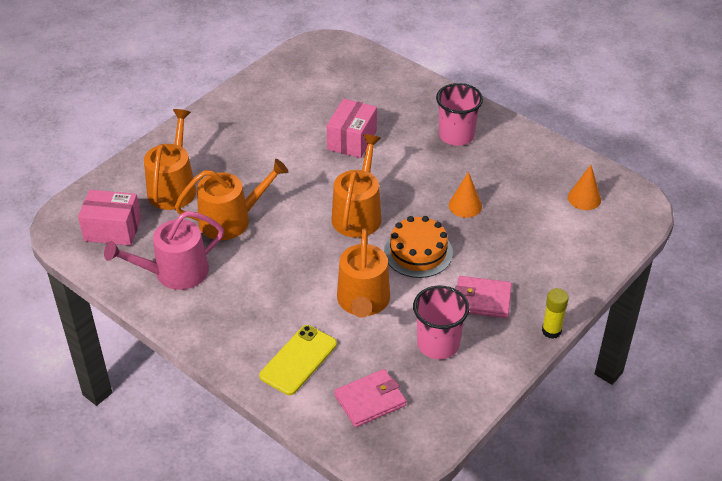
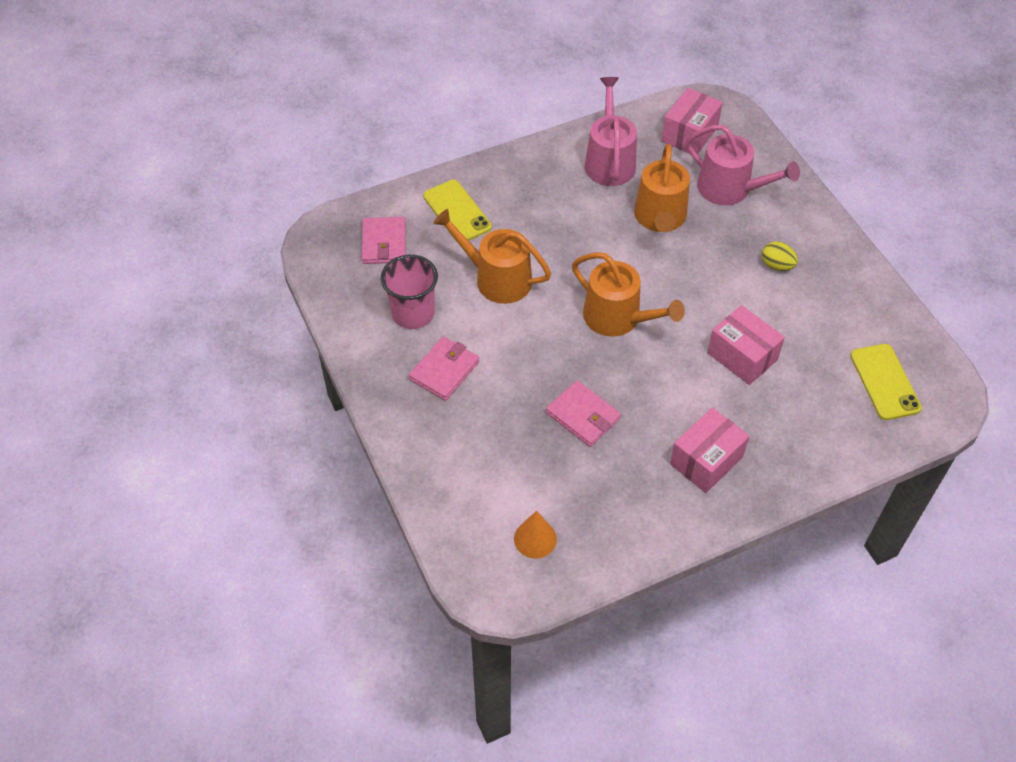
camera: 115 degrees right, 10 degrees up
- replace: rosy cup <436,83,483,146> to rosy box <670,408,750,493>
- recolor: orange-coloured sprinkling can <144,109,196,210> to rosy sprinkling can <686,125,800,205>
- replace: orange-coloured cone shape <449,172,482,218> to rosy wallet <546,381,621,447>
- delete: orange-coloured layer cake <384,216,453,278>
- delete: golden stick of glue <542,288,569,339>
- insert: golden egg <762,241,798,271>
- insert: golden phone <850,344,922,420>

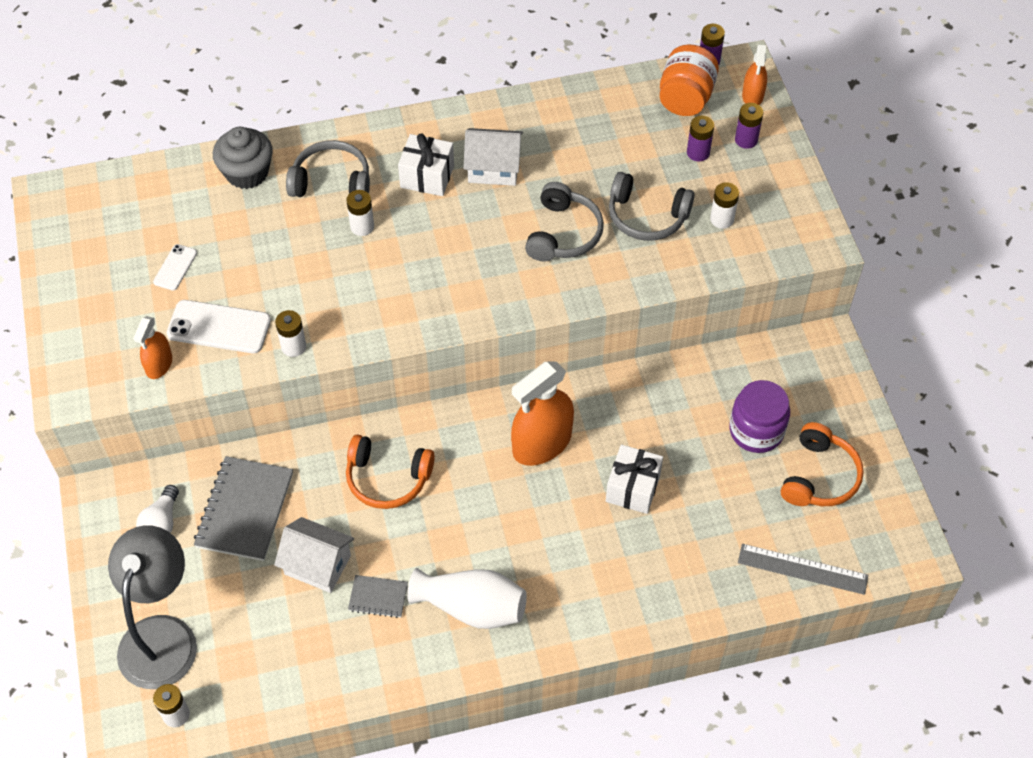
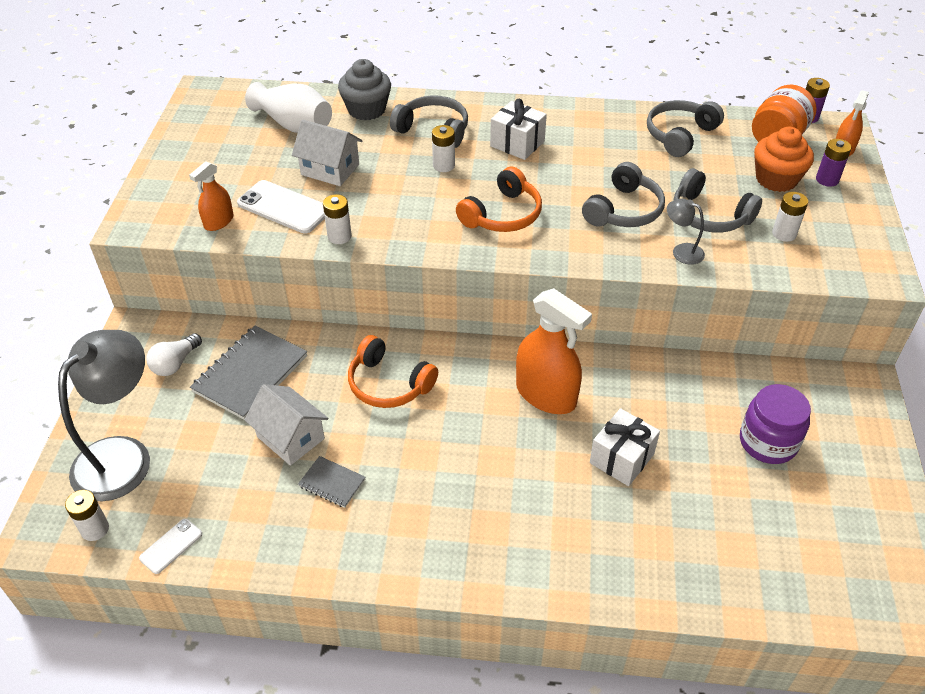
camera: 20 degrees right, 10 degrees down
- replace: violet AA battery <687,116,714,162> to orange-coloured cupcake <754,127,814,192>
- move: snow-white house <463,128,523,186> to <292,120,362,186>
- move: snow-white phone <153,244,197,291> to <139,519,202,574>
- rotate: orange-coloured spray cleaner <511,362,574,466> = <516,288,592,414> 120 degrees counterclockwise
- move: orange-coloured headset <781,422,864,506> to <456,167,542,232>
- delete: ash-grey measuring stick <738,544,868,595>
- move: snow-white vase <407,568,527,629> to <245,82,332,133>
- insert: ash-grey headset <647,100,724,157>
- insert: ash-grey desk lamp <667,199,705,265>

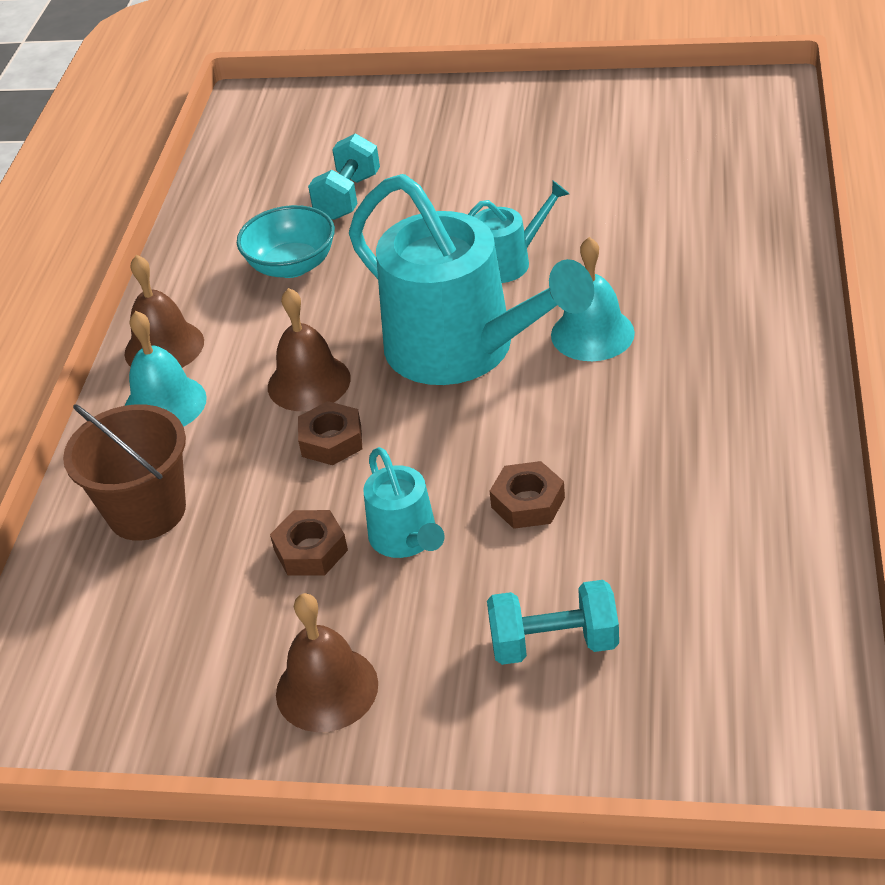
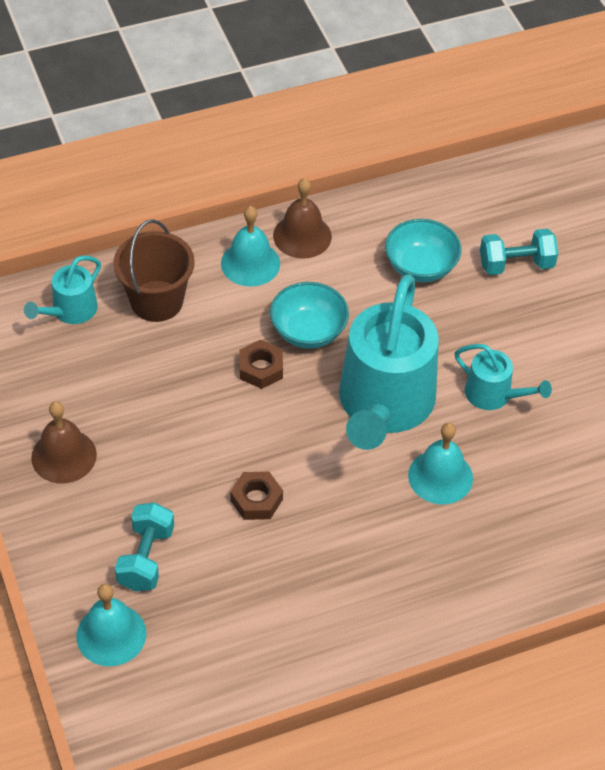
camera: 55 degrees right, 10 degrees up
- replace: brown school bell <268,288,351,411> to teal serving bowl <270,282,349,349>
- move: teal sprinkling can <363,447,444,558> to <24,256,101,324>
- delete: brown hexagon nut <270,510,348,576>
- rotate: teal hand weight <487,580,619,665> = <115,502,174,591> 45 degrees clockwise
- insert: teal school bell <76,583,146,666>

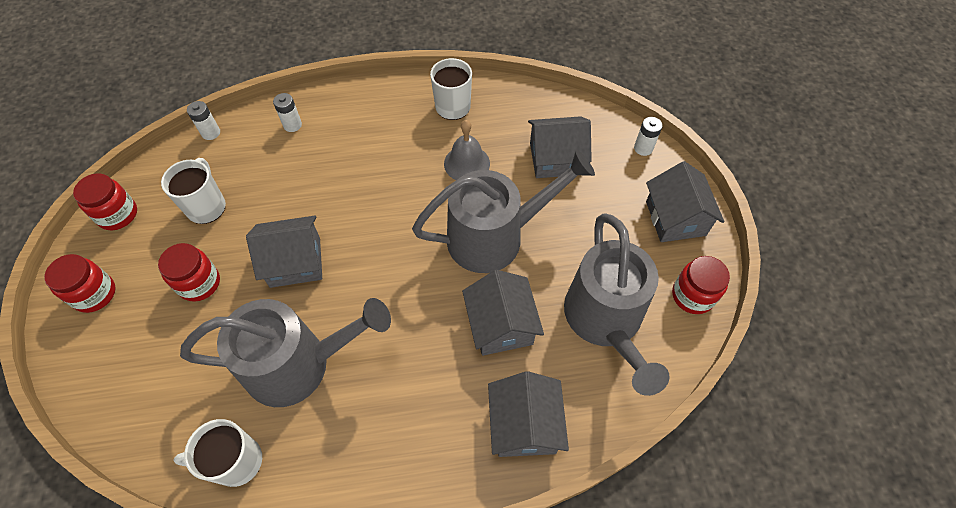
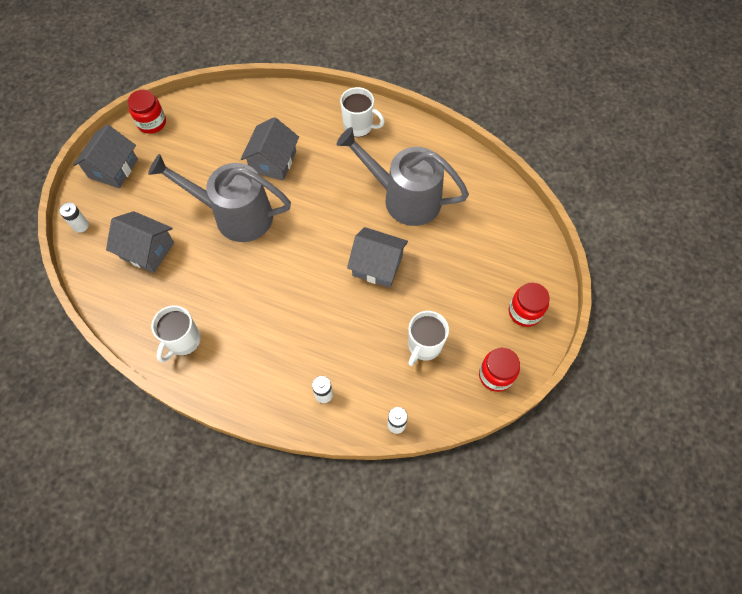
camera: 150 degrees left, 5 degrees up
- delete: ash-grey school bell <444,120,490,180>
- delete: ash-grey sprinkling can <564,213,670,396>
- delete: scarlet jar <158,243,220,302>
- delete: ash-grey house <488,371,569,457>
- move: snow-white mug <174,419,262,487> to <340,87,385,137>

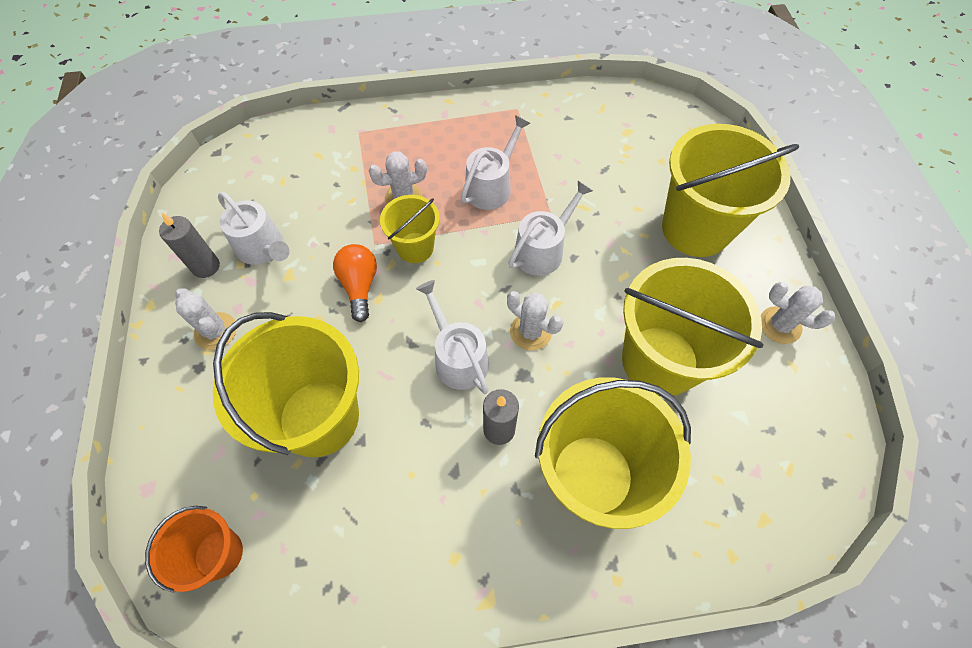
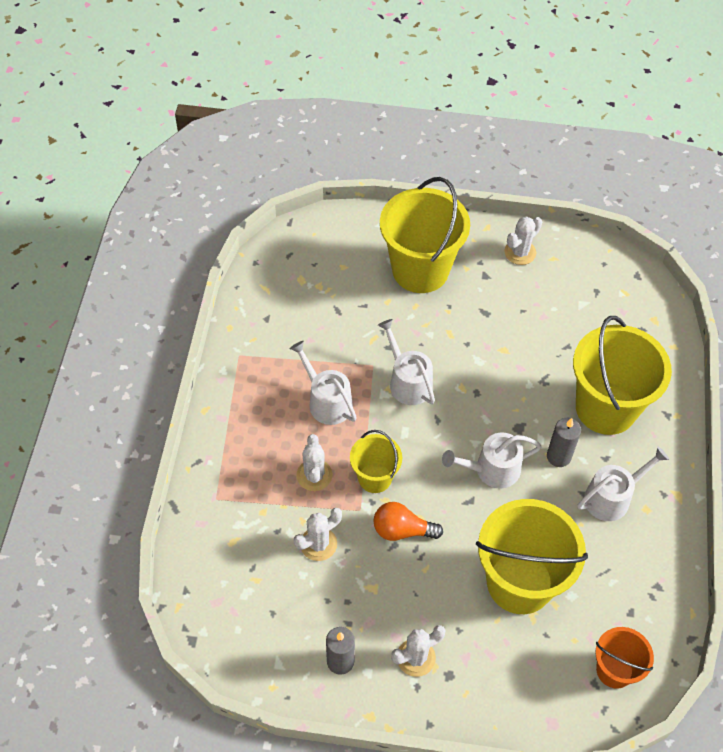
camera: 75 degrees left, 5 degrees down
- move: snow-white sprinkling can <218,192,290,265> to <578,447,669,521>
- delete: golden bucket <622,258,764,397>
- move: snow-white prickly plant <507,291,563,351> to <294,508,342,561>

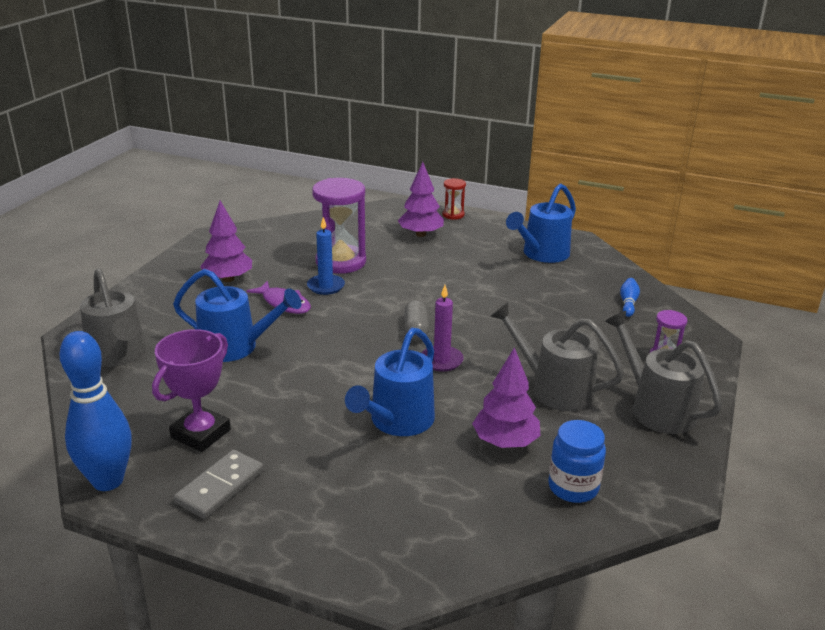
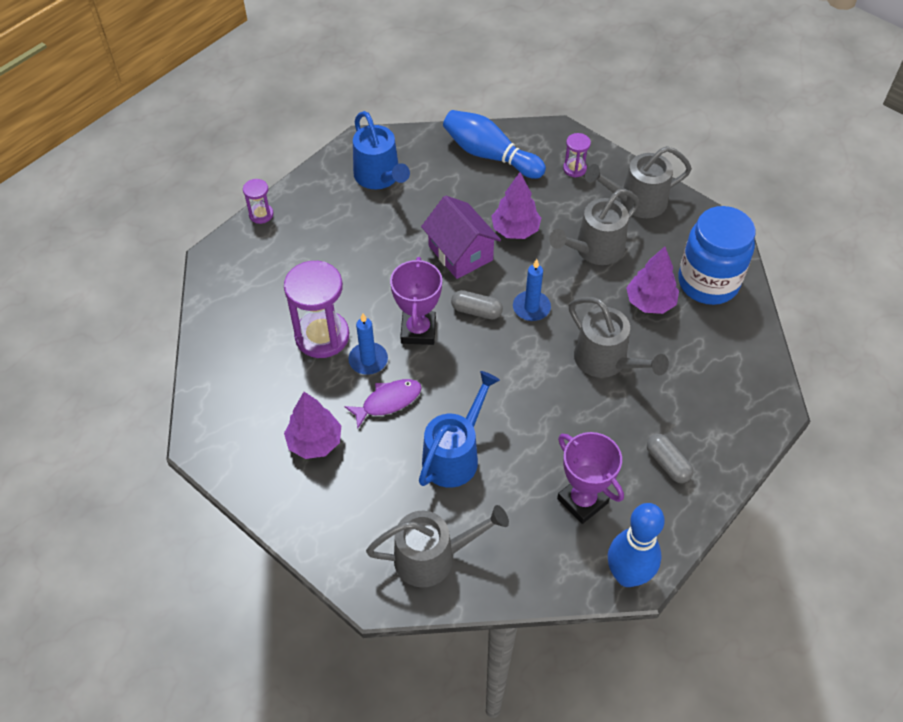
camera: 70 degrees left, 25 degrees up
- move: violet toy tree <398,162,444,237> to <491,172,541,239>
- recolor: scarlet sandglass <443,178,466,220> to violet sandglass <243,179,273,224>
- resize: royal blue tenpin <620,278,640,317> = <443,110,546,179> x2.27
- recolor: violet candle <422,285,464,372> to royal blue candle <513,259,551,321>
- recolor: royal blue sprinkling can <345,328,435,436> to ash-grey sprinkling can <569,297,669,378>
- resize: royal blue jar <548,420,606,503> = <678,206,756,305> x1.73
- delete: ash-grey domino <174,450,264,519>
- insert: violet house <421,196,501,279>
- insert: violet award cup <390,257,442,345>
- insert: ash-grey capsule <647,434,693,483>

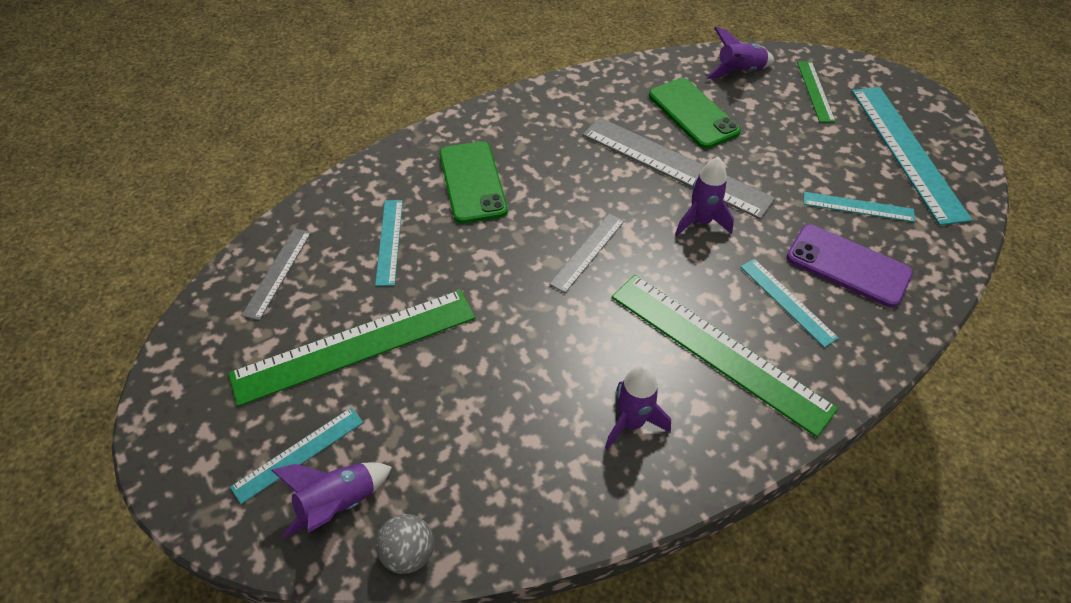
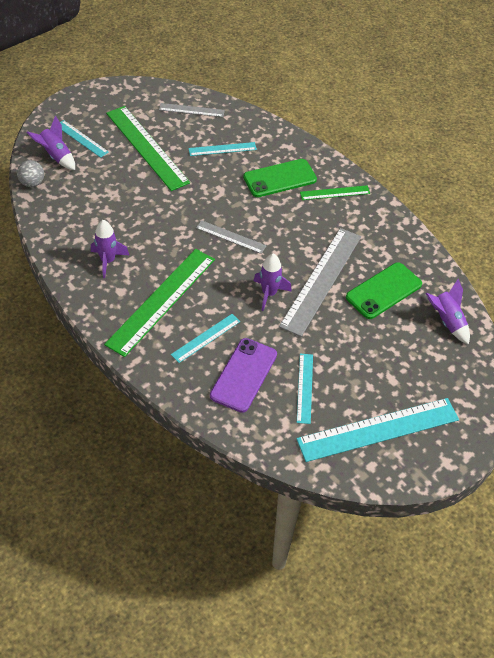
camera: 80 degrees right, 0 degrees up
- move: emerald measuring stick <797,61,836,122> to <300,185,370,200>

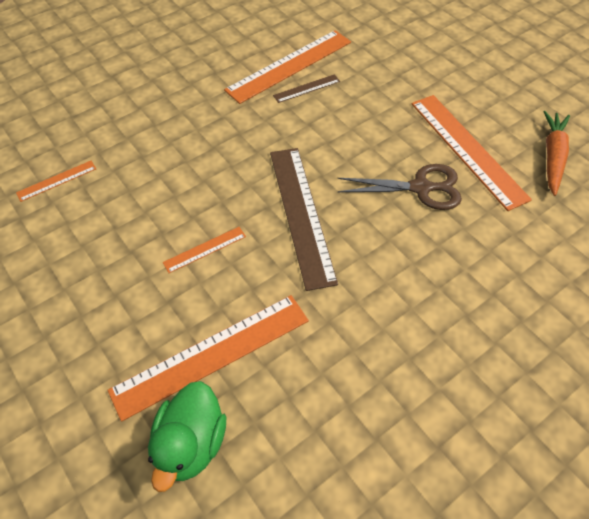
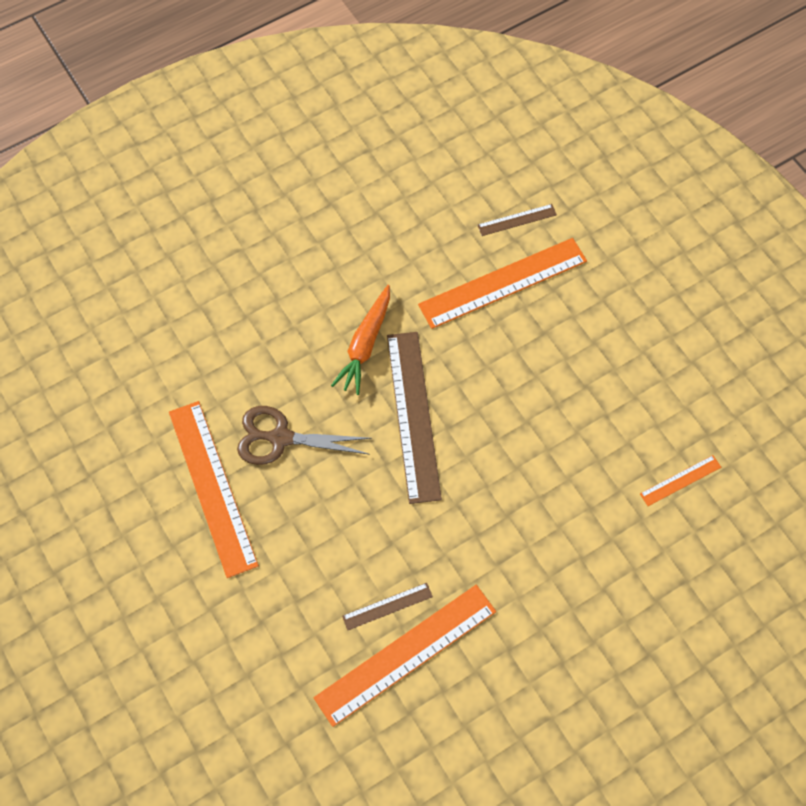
camera: 175 degrees left, 10 degrees up
- move: orange-coloured root vegetable <543,111,570,196> to <331,285,390,395>
- delete: orange-coloured measuring stick <163,227,246,273>
- replace: emerald rubber duck <148,381,226,492> to brown measuring stick <477,204,557,236>

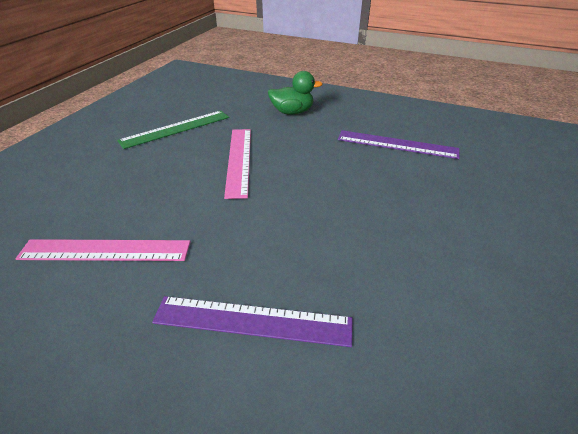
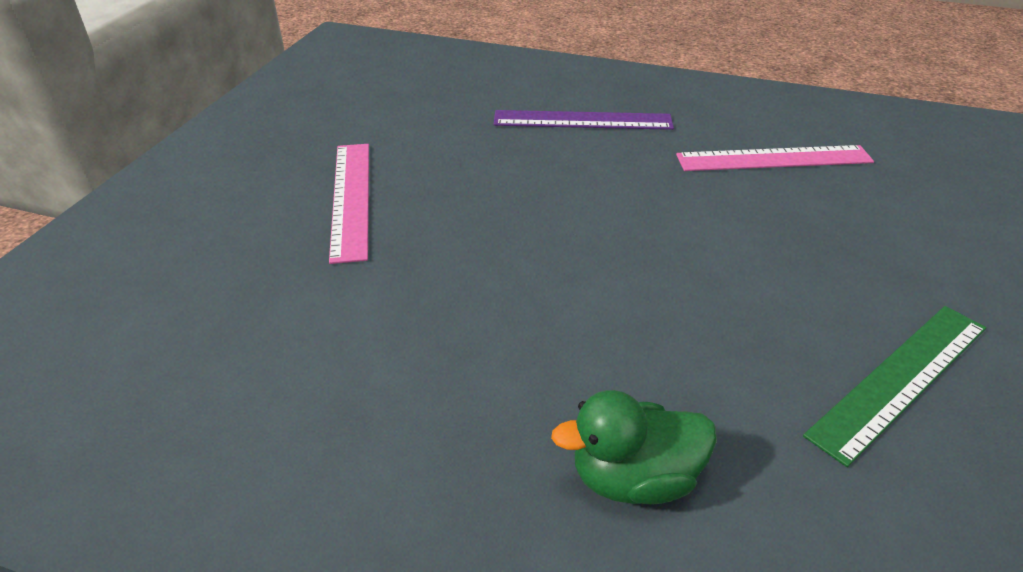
camera: 175 degrees right, 0 degrees up
- move: rosy measuring stick <224,129,251,199> to <329,144,369,264>
- delete: violet measuring stick <338,130,459,159>

